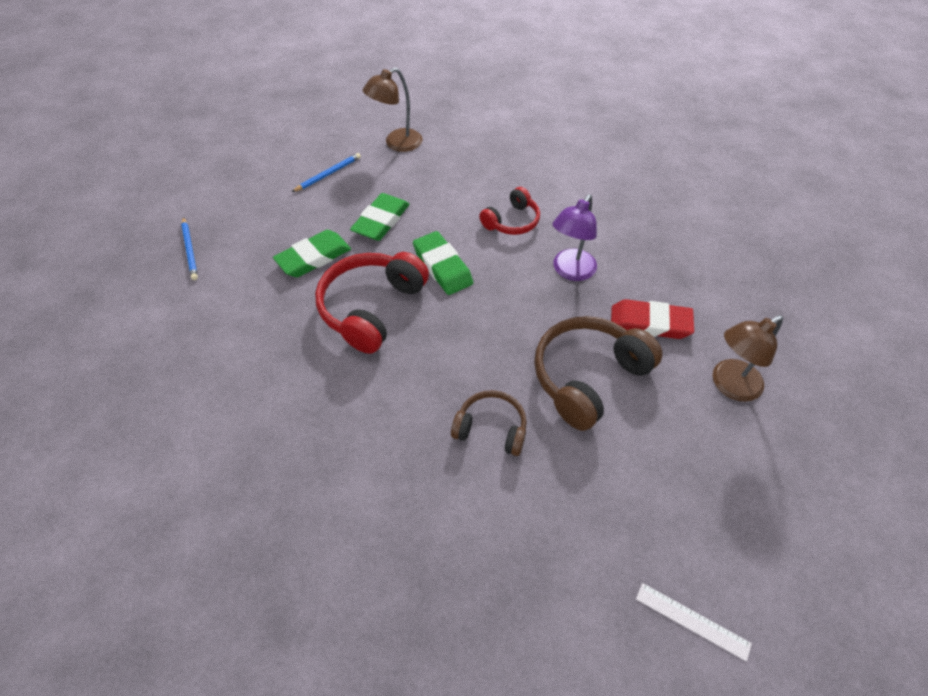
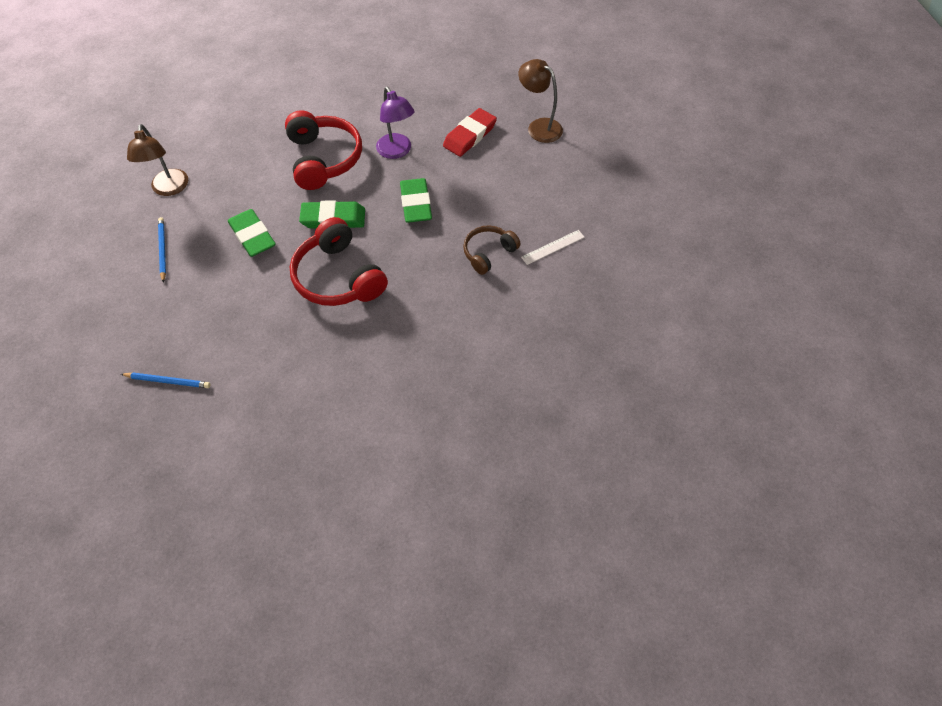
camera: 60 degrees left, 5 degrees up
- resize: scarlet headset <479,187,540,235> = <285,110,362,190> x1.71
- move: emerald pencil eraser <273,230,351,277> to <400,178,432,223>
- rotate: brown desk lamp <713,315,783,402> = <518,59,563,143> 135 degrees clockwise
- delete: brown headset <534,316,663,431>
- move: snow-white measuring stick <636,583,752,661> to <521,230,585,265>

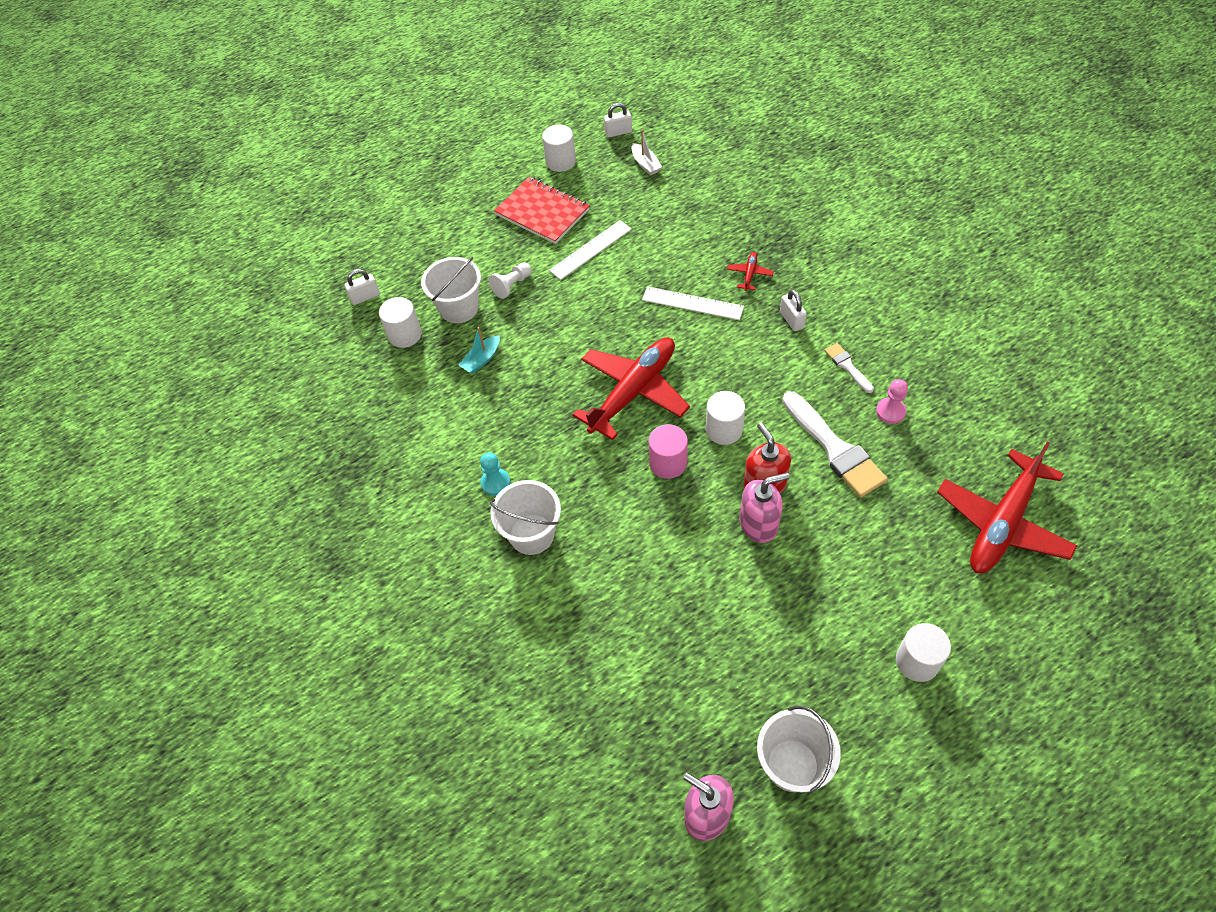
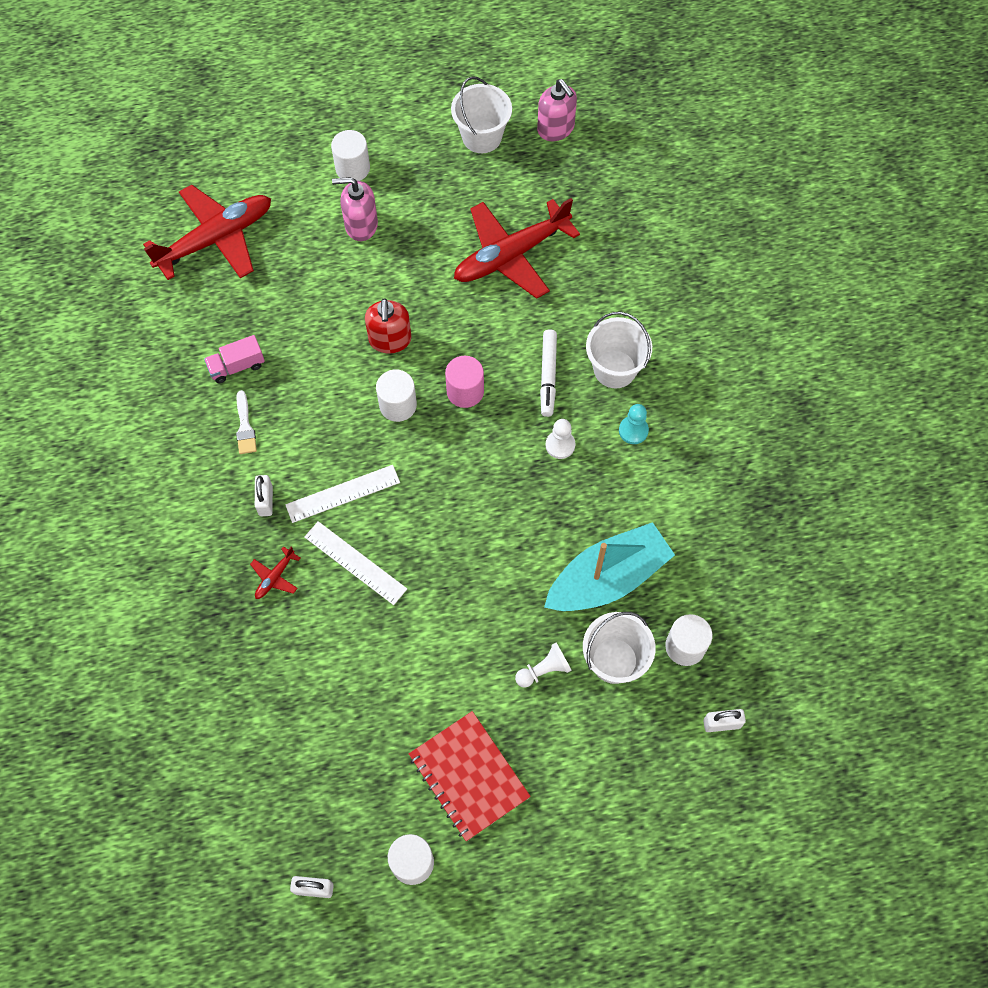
camera: 165 degrees left, 10 degrees up
- delete: snow-white toy boat <632,129,662,175>
- move: snow-white measuring stick <549,220,632,280> to <285,465,400,523>
- resize: teal toy boat <459,327,500,374> = <544,522,675,611> x2.32
- move: scarlet aeroplane <572,337,690,440> to <454,198,580,299>
- replace: rosy pawn <876,379,908,424> to rosy lorry <204,335,265,383>
- delete: snow-white brush <782,391,888,498>
- move: rosy pump bottle <739,473,789,543> to <332,177,378,241>
- insert: snow-white felt pen <540,329,557,417>
- insert: snow-white pawn <546,419,575,459>

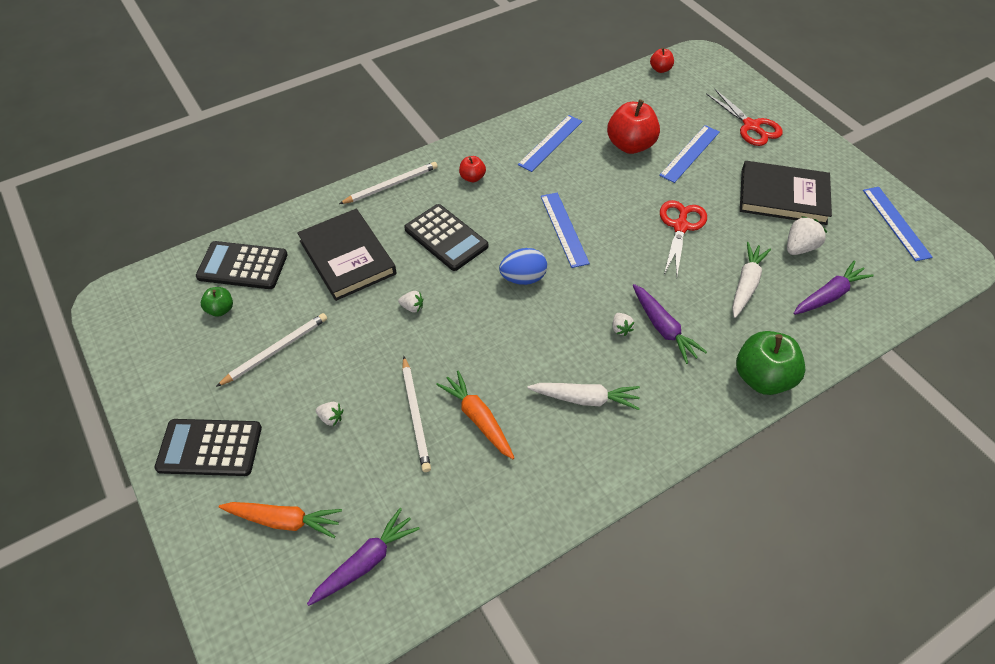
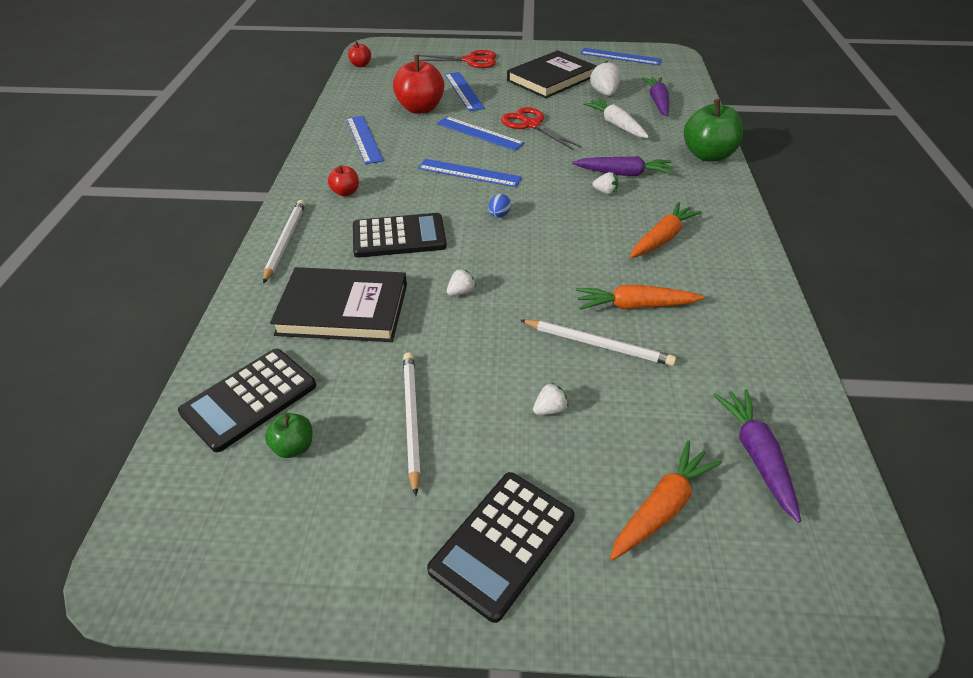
camera: 55 degrees left, 10 degrees down
- resize: royal blue egg <499,248,547,285> = <488,194,511,218> x0.56
- recolor: snow-white root vegetable <527,383,640,410> to orange-coloured root vegetable <630,202,702,258>
- insert: royal blue measuring stick <437,117,525,151>

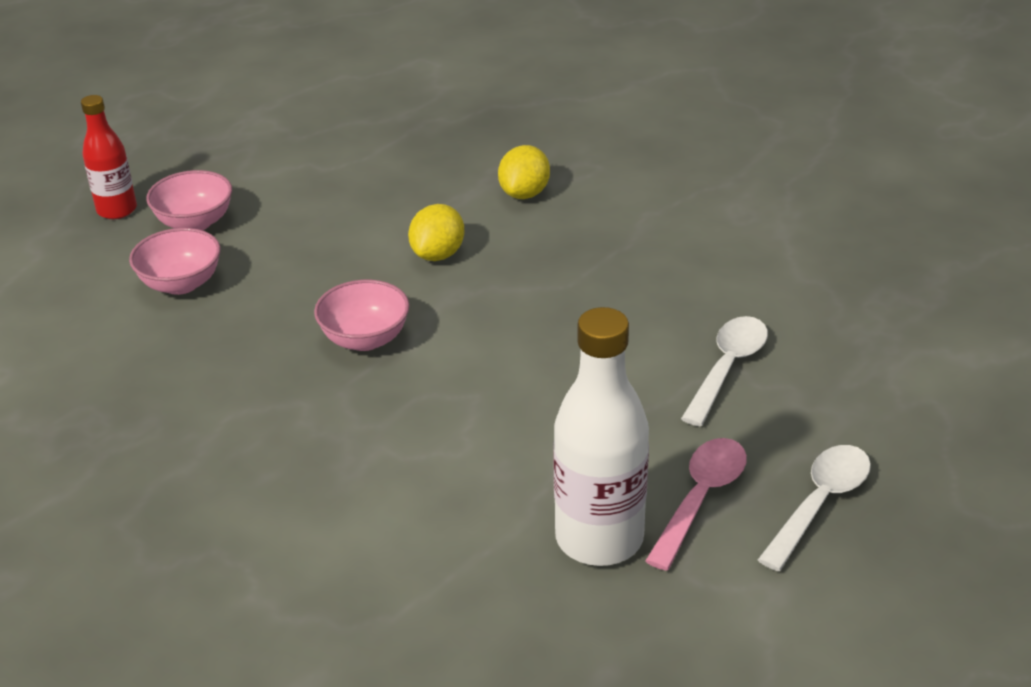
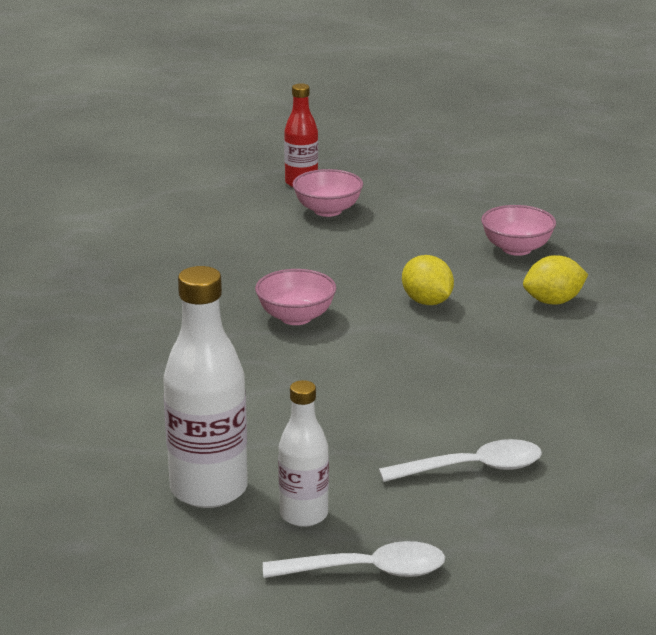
camera: 50 degrees right, 10 degrees down
- rotate: golden toy lemon <408,204,465,261> = <402,255,454,305> 75 degrees clockwise
- move: rosy serving bowl <129,228,220,295> to <481,205,556,256>
- replace: rosy tablespoon <645,438,747,571> to snow-white drink bottle <278,380,329,527>

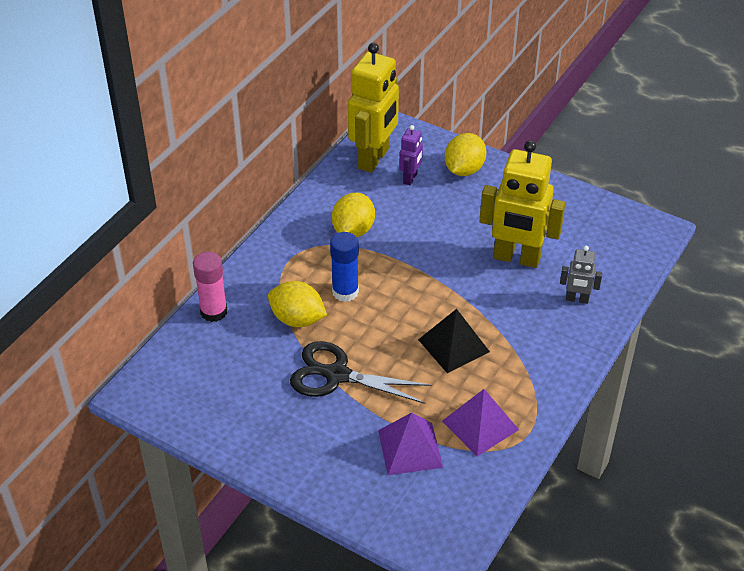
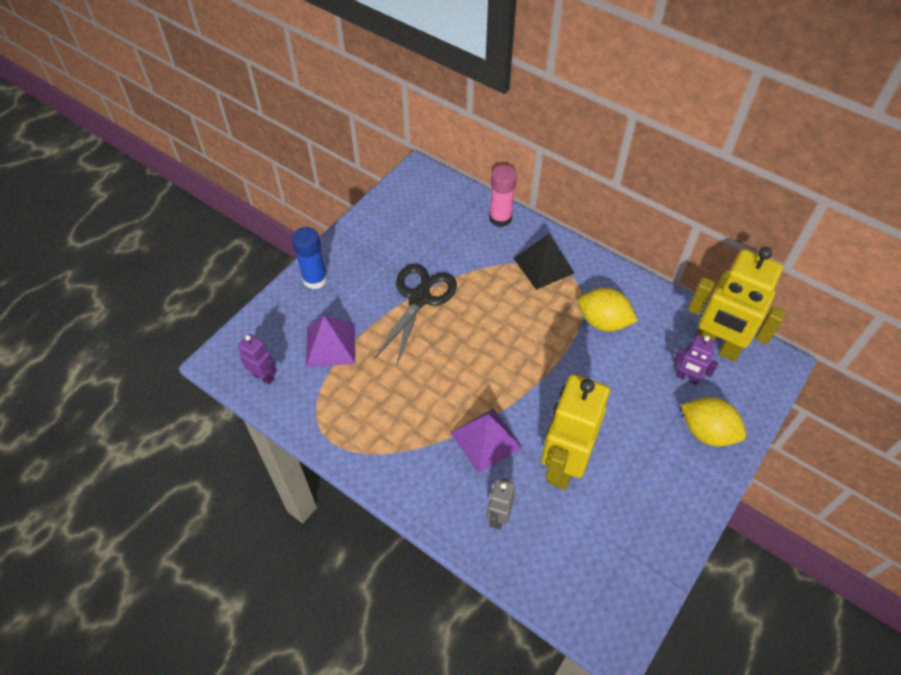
camera: 95 degrees right, 10 degrees up
- move: royal blue stick of glue <330,232,359,302> to <292,227,327,289>
- delete: golden toy lemon <268,281,327,327>
- move: jet-black pyramid <418,309,490,373> to <514,234,575,290>
- move: violet pyramid <442,389,519,457> to <450,408,522,474>
- insert: violet toy robot <238,334,277,385>

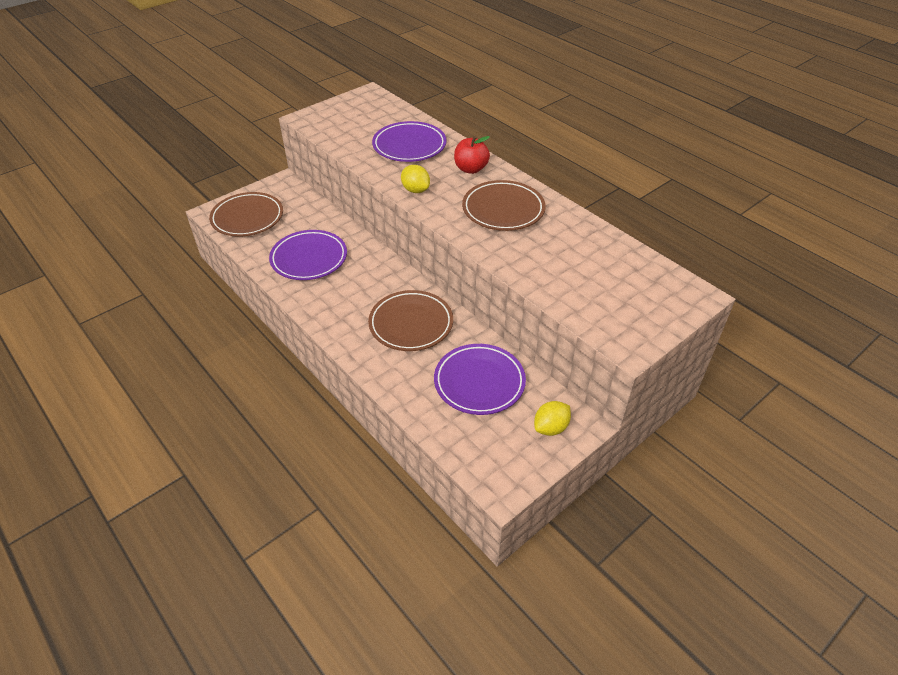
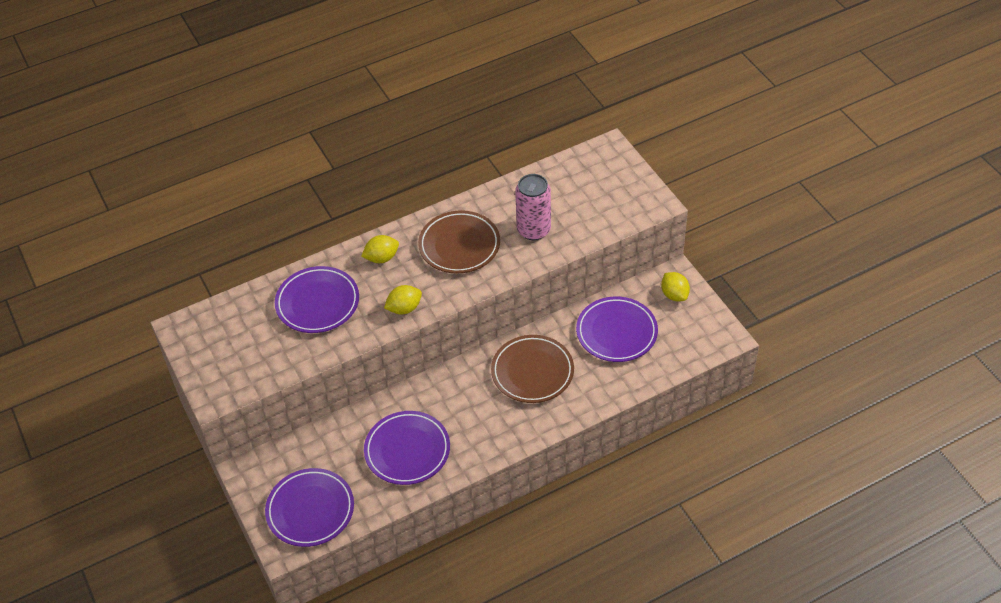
camera: 75 degrees left, 5 degrees up
- replace: scarlet toy apple <454,136,490,174> to golden toy lemon <361,235,399,263>
- recolor: brown dinner plate <209,192,283,237> to violet dinner plate <265,468,354,547>
- insert: rosy tin <515,174,551,240>

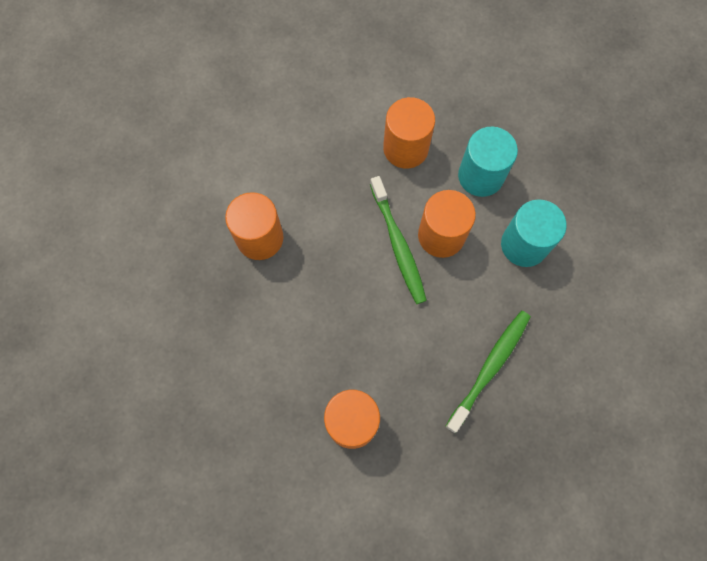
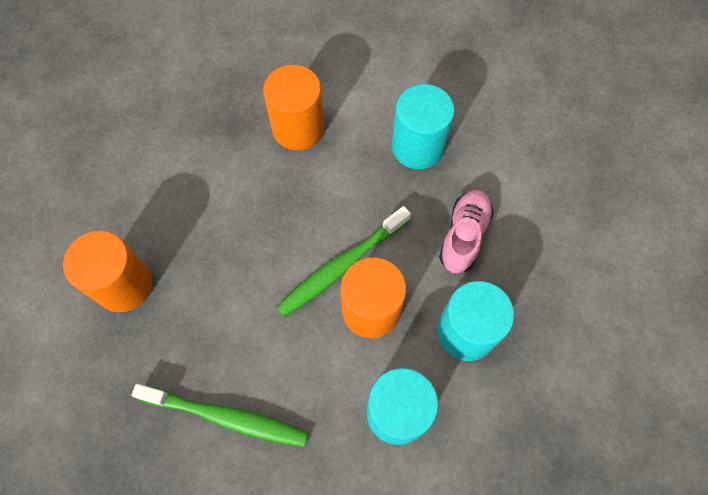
camera: 70 degrees right, 5 degrees down
- replace: orange-coloured solid cylinder <383,97,435,169> to rosy lace-up shoe <439,190,494,273>
- insert: teal solid cylinder <392,84,455,169>

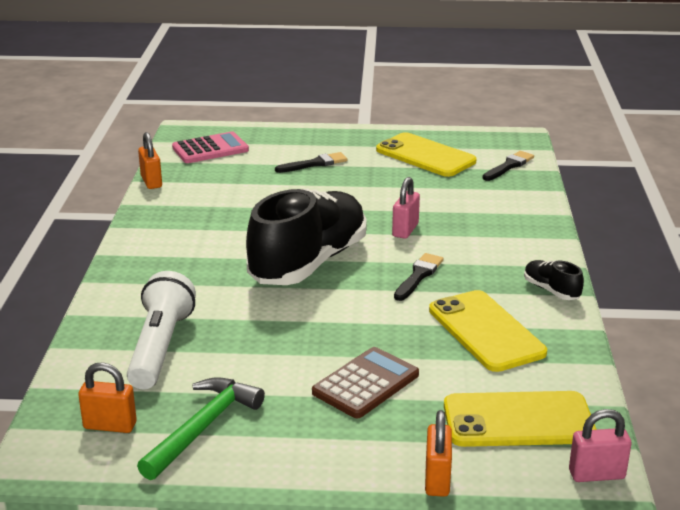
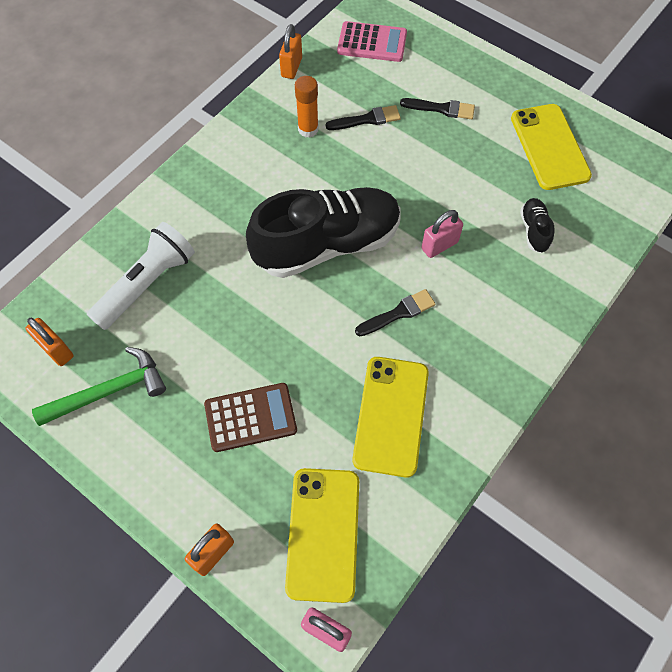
camera: 35 degrees right, 35 degrees up
- move: jet-black brush <483,151,534,181> to <326,105,401,130>
- move: jet-black lace-up shoe <524,260,584,300> to <520,198,555,253>
- rotate: golden phone <444,391,597,447> = <285,468,359,603> 60 degrees clockwise
- insert: orange-coloured stick of glue <295,76,319,138>

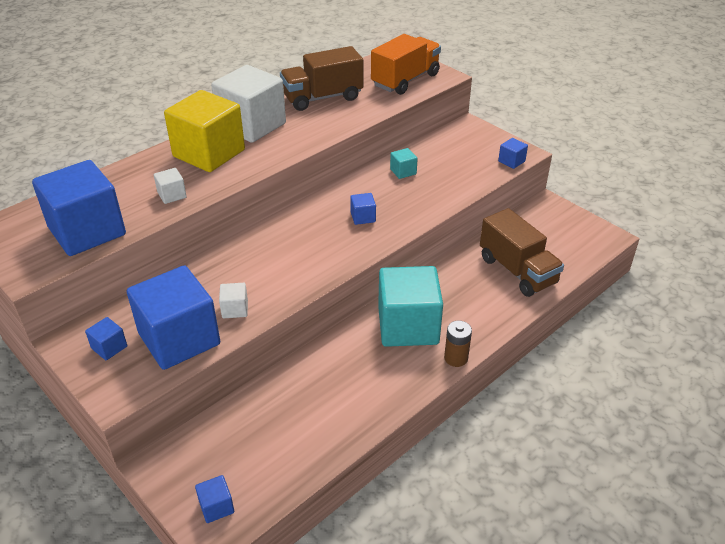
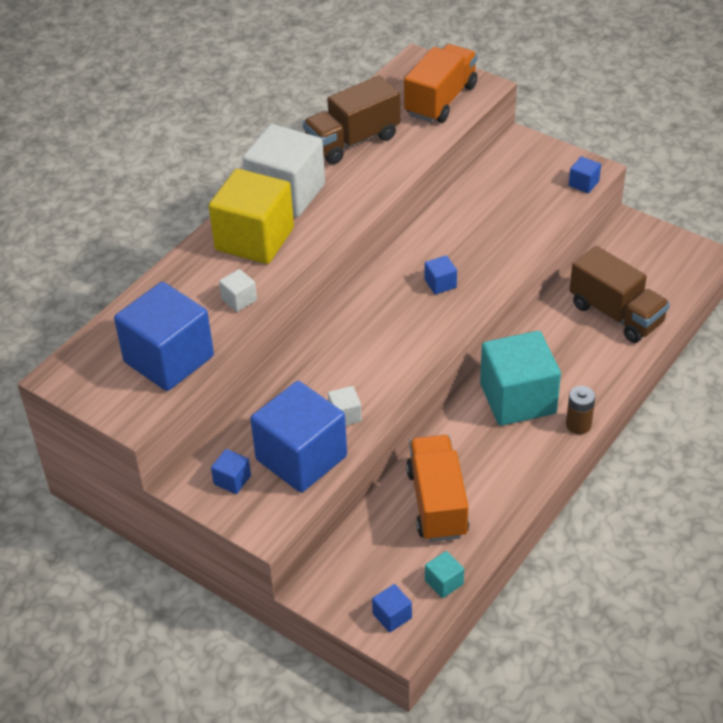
camera: 10 degrees left, 5 degrees up
- move: teal block <390,148,418,179> to <425,551,464,598>
- insert: orange-coloured lorry <406,435,469,542>

